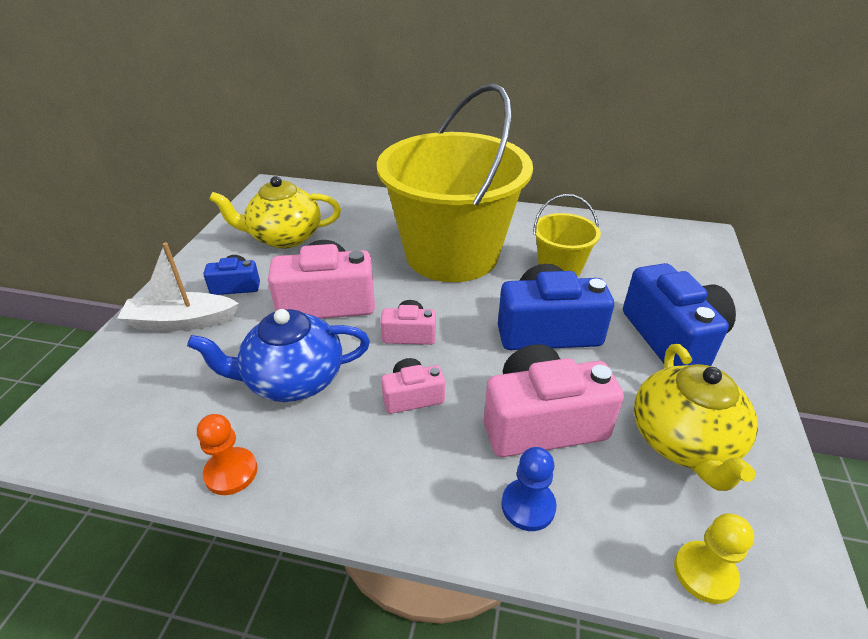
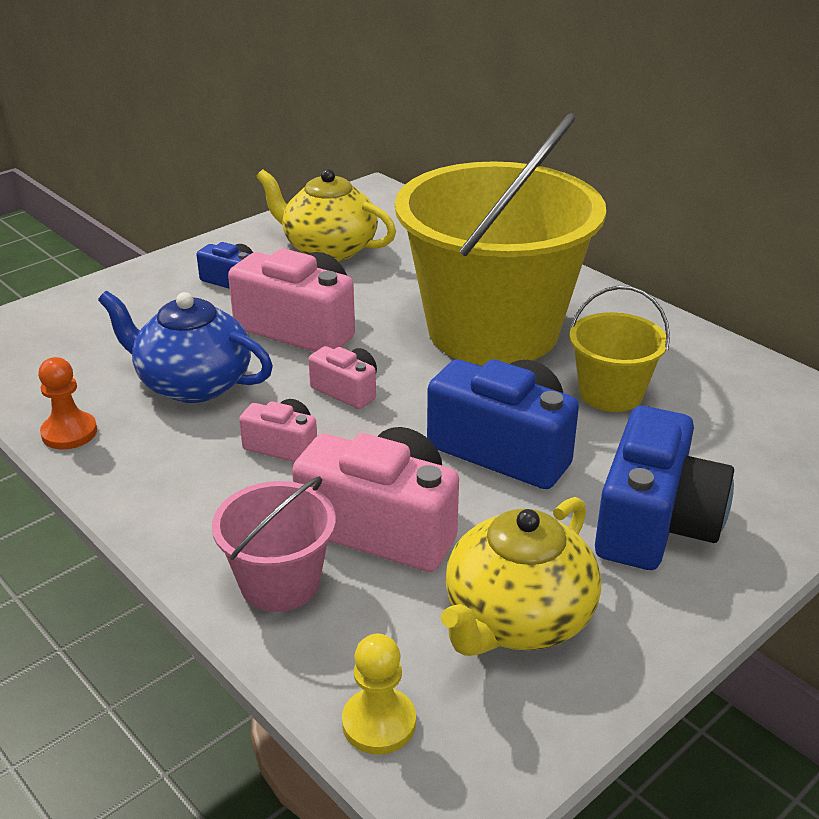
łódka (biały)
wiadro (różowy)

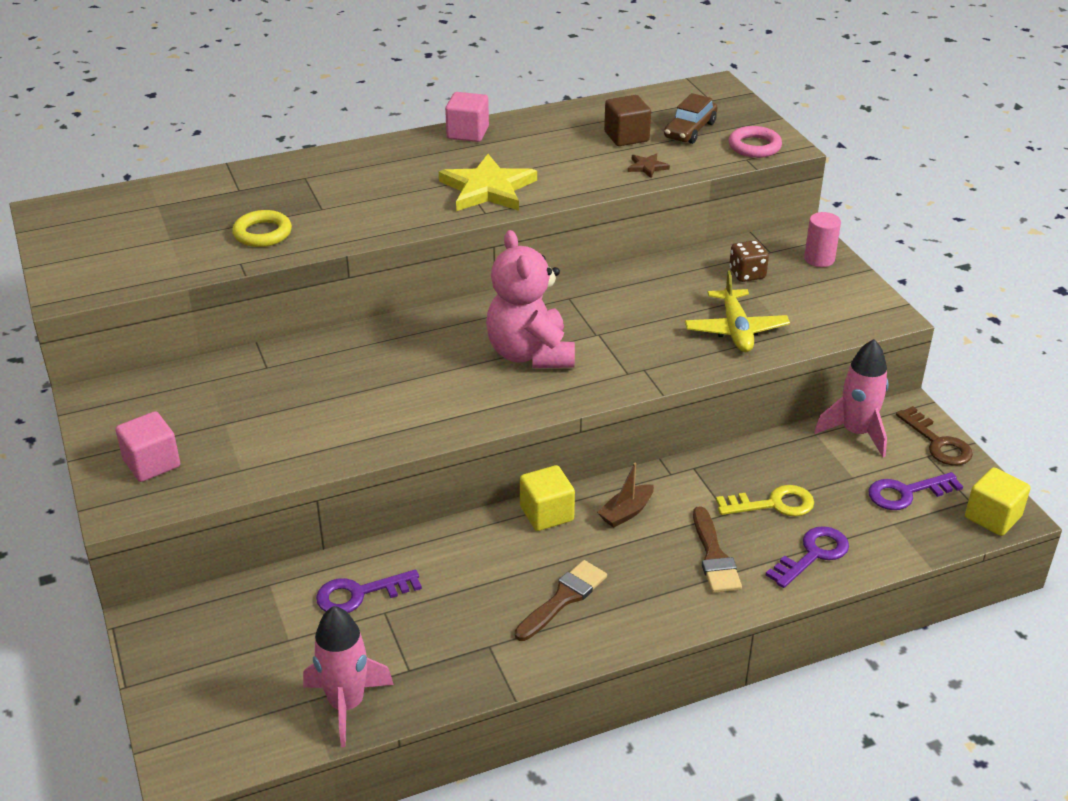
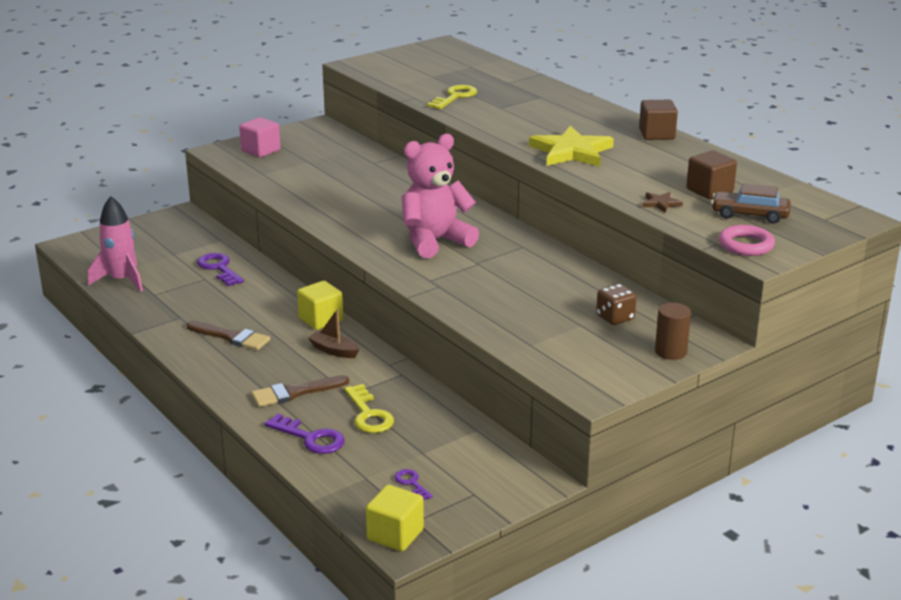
samolot (żółty)
rakieta (różowy) (no. 2 from left in the first image)
klucz (brązowy)
klucz (żółty) (no. 2 from left)
sześcian (brązowy) (no. 1 from left)
walec (brązowy)
klucz (fioletowy) (no. 3 from left)

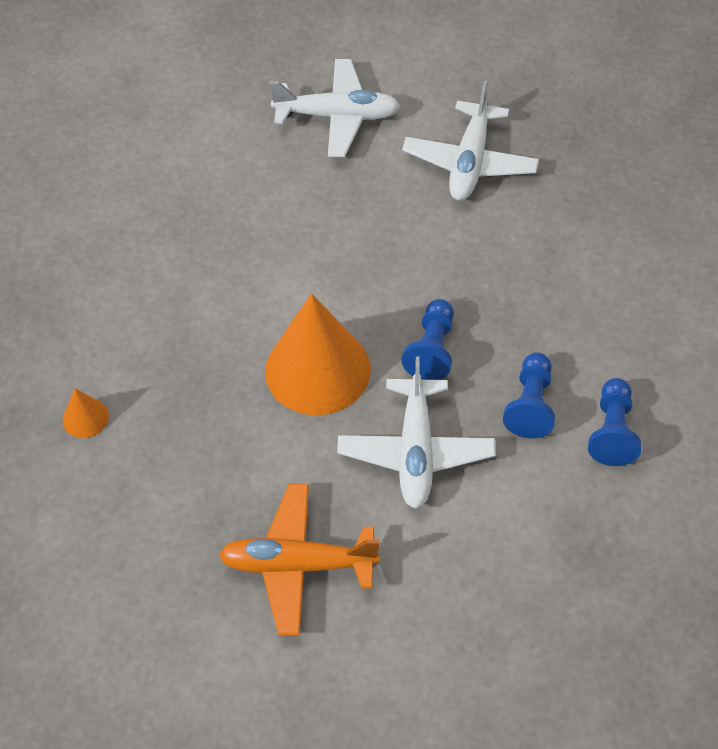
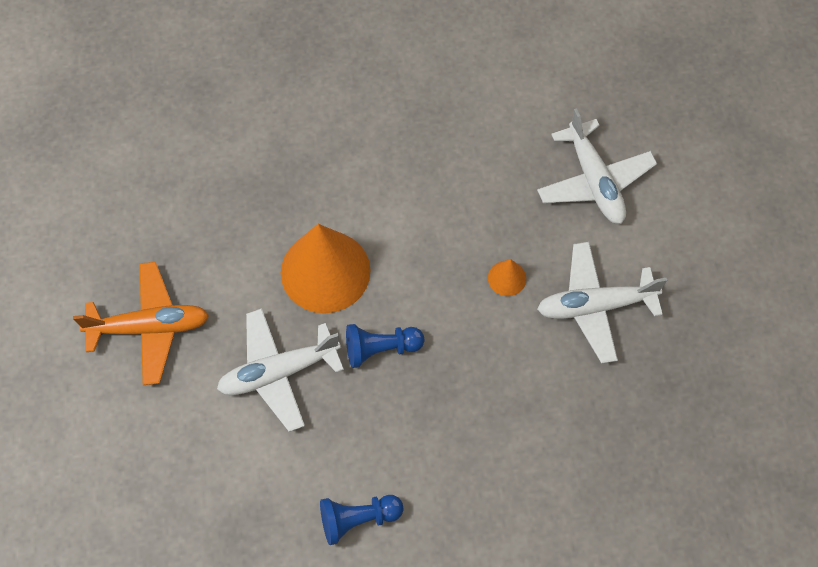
pionek (niebieski) (no. 2 from left in the first image)
stożek (pomarańczowy) (no. 2 from left)
samolot (pomarańczowy)

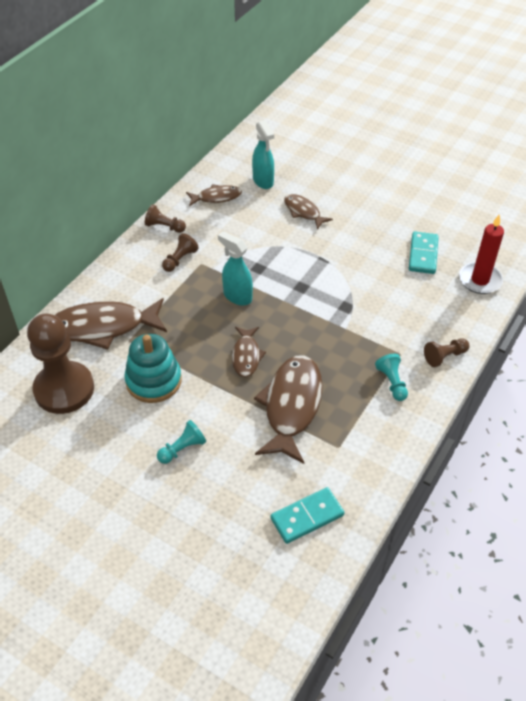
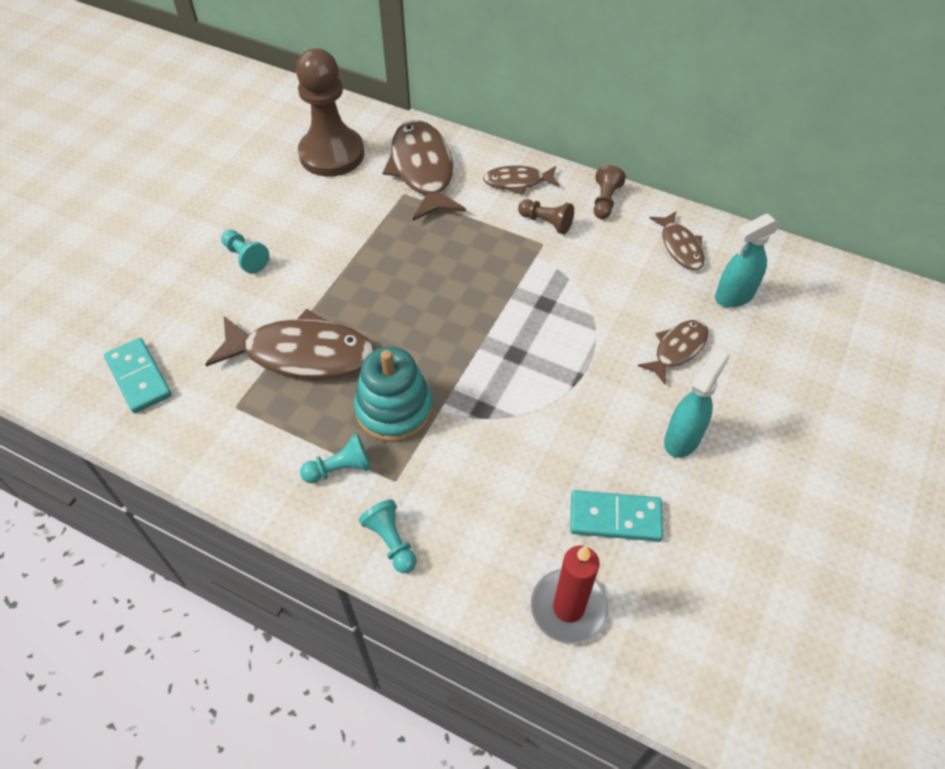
zabawka nakładanka (turkusowy)
spryskiwacz (turkusowy) (no. 1 from left)
ryba (brązowy) (no. 3 from left)
pionek (turkusowy) (no. 3 from left)

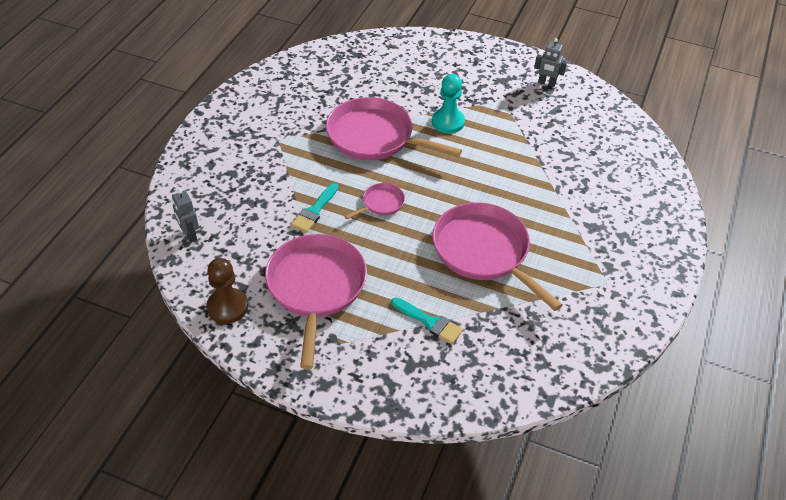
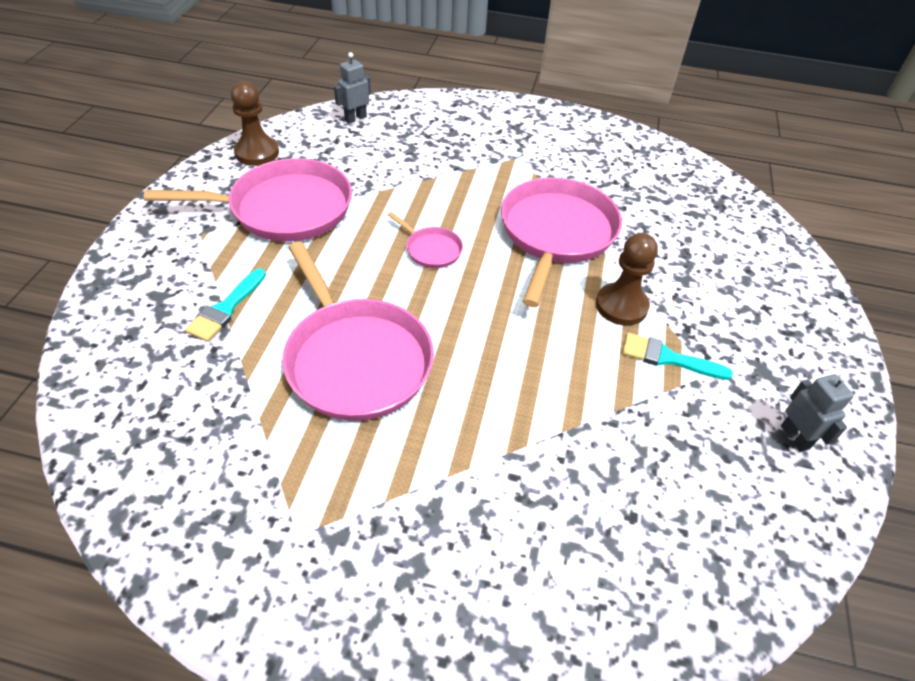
pędzel (turkusowy) (no. 2 from left)
pionek (brązowy) (no. 2 from left)
patelnia (różowy) (no. 2 from left)
robot (szary) (no. 2 from left)

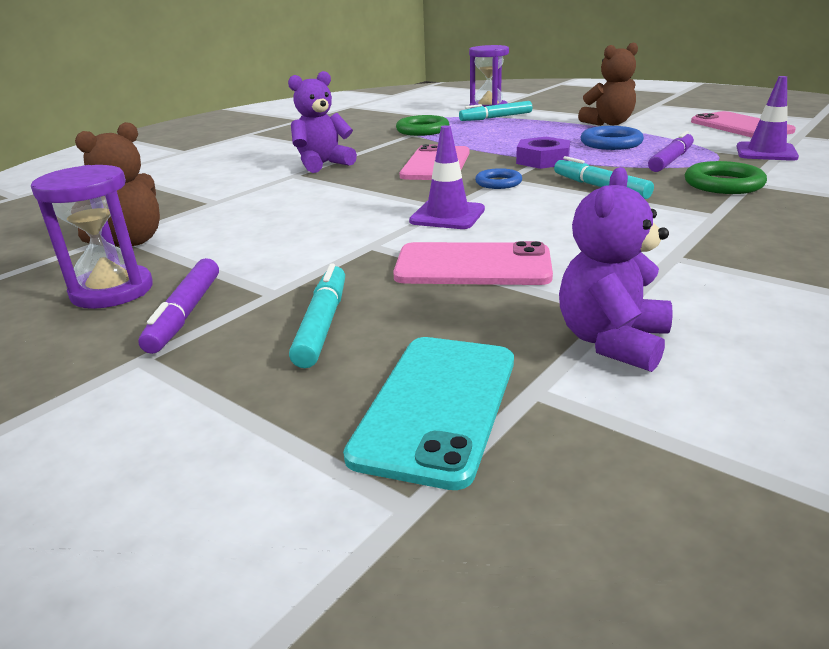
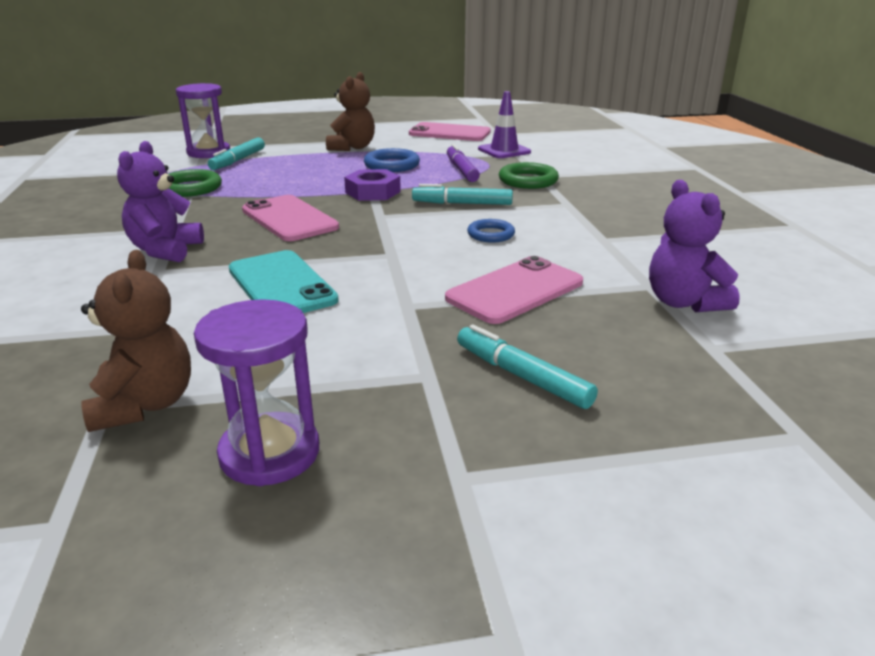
flamaster (fioletowy) (no. 1 from left in the first image)
pachołek (fioletowy) (no. 1 from left in the first image)
telefon (turkusowy)
pierścień (niebieski) (no. 2 from left)

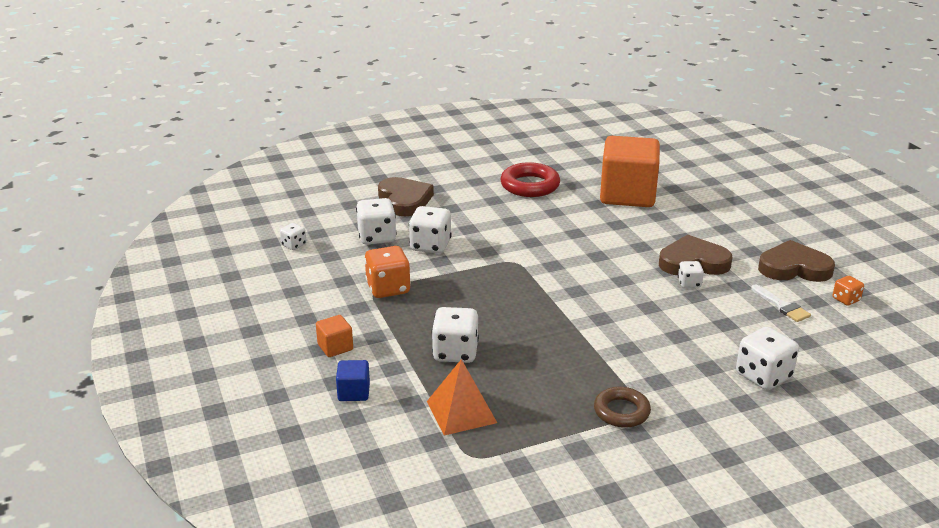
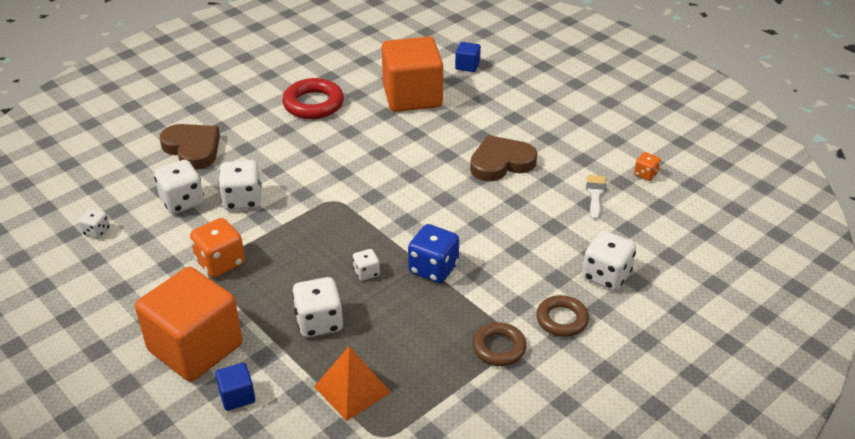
serce (brązowy) (no. 3 from left in the first image)
kostka do gry (niebieski)
sześcian (niebieski) (no. 2 from left)
pierścień (brązowy) (no. 2 from left)
kostka do gry (biały) (no. 5 from left)
pędzel (biały)
sześcian (pomarańczowy) (no. 1 from left)

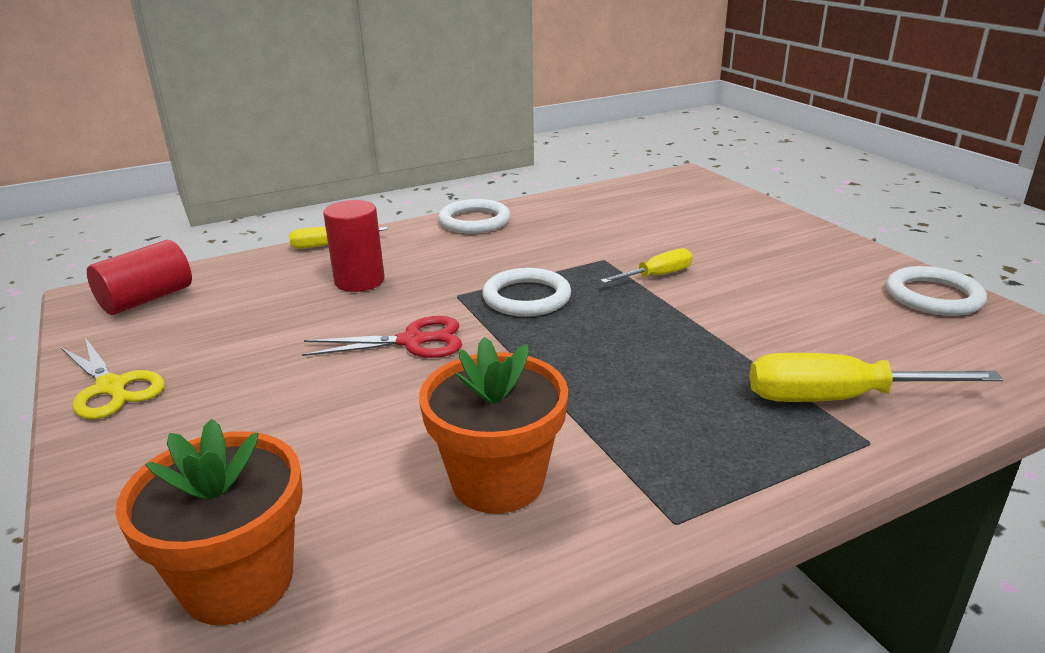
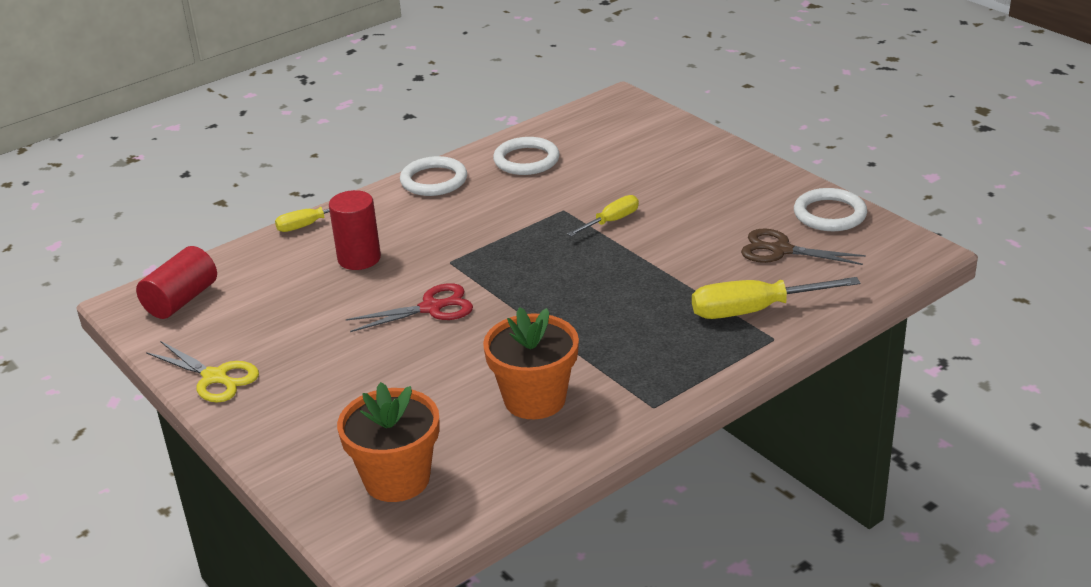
nożyczki (brązowy)
pierścień (biały) (no. 2 from left)

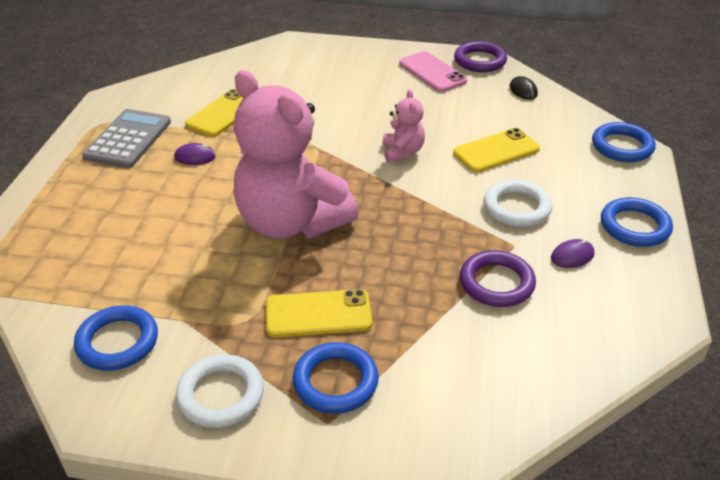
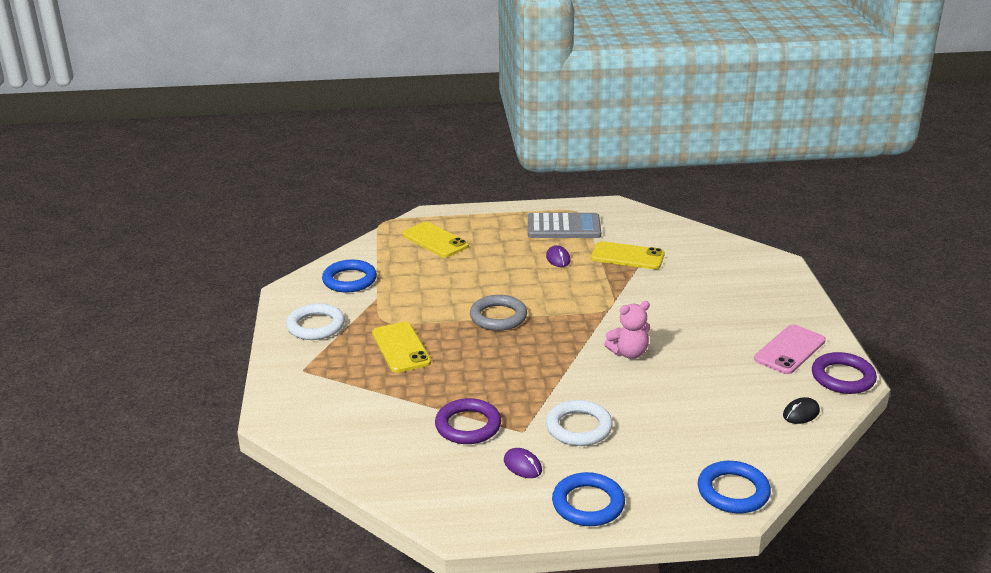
pierścień (niebieski) (no. 2 from left in the first image)
telefon (żółty) (no. 2 from left)
pierścień (szary)

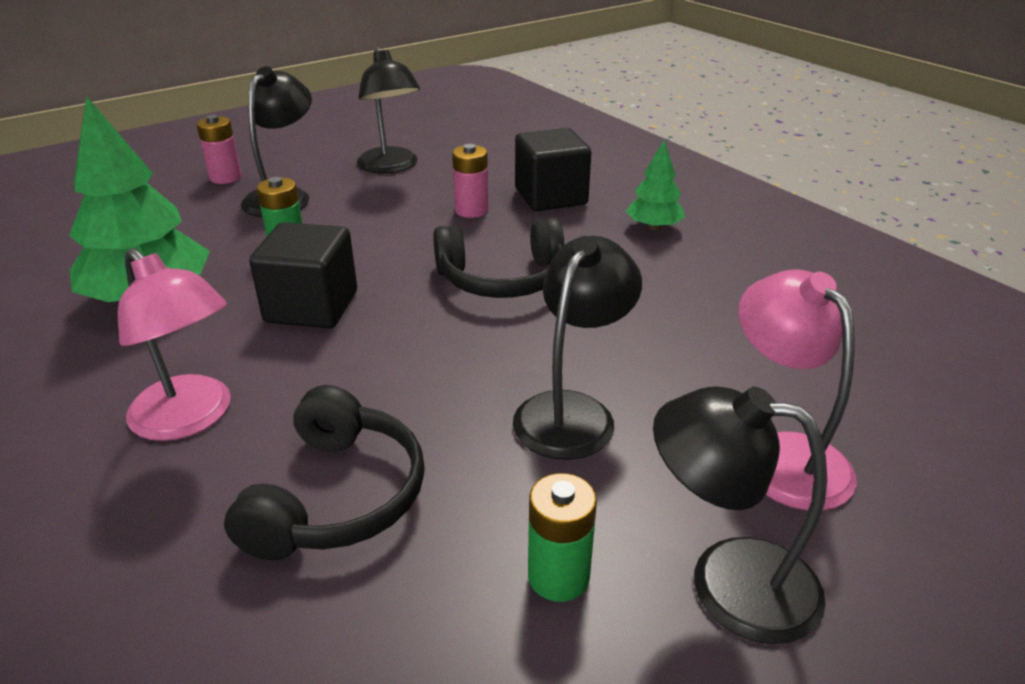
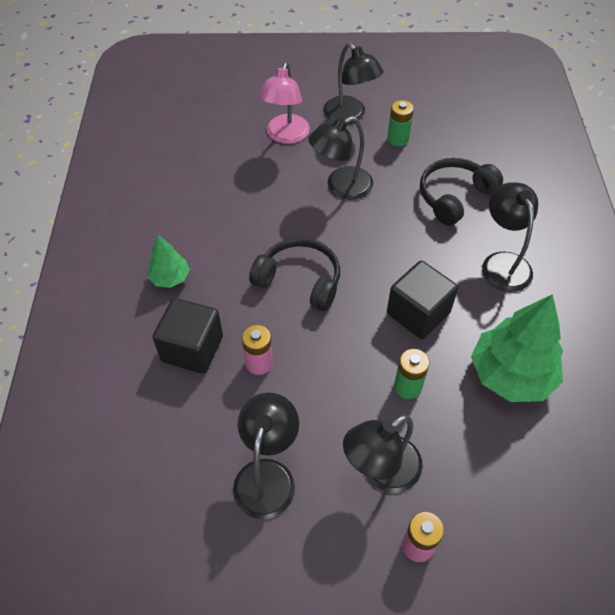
lampka (czarny) (no. 5 from left)

